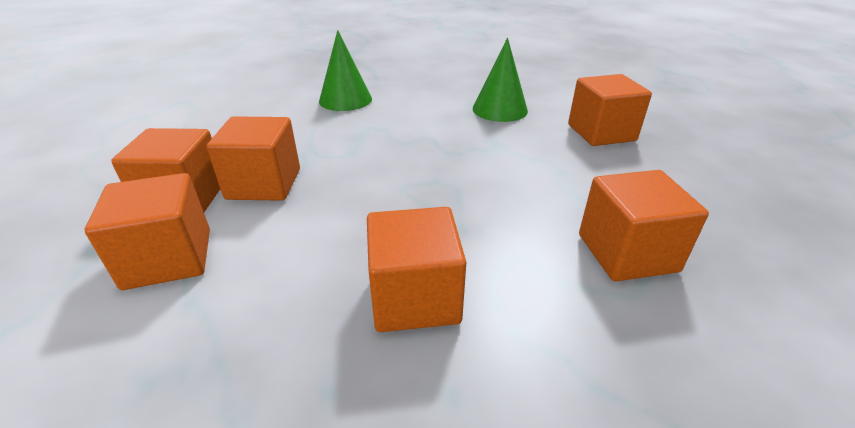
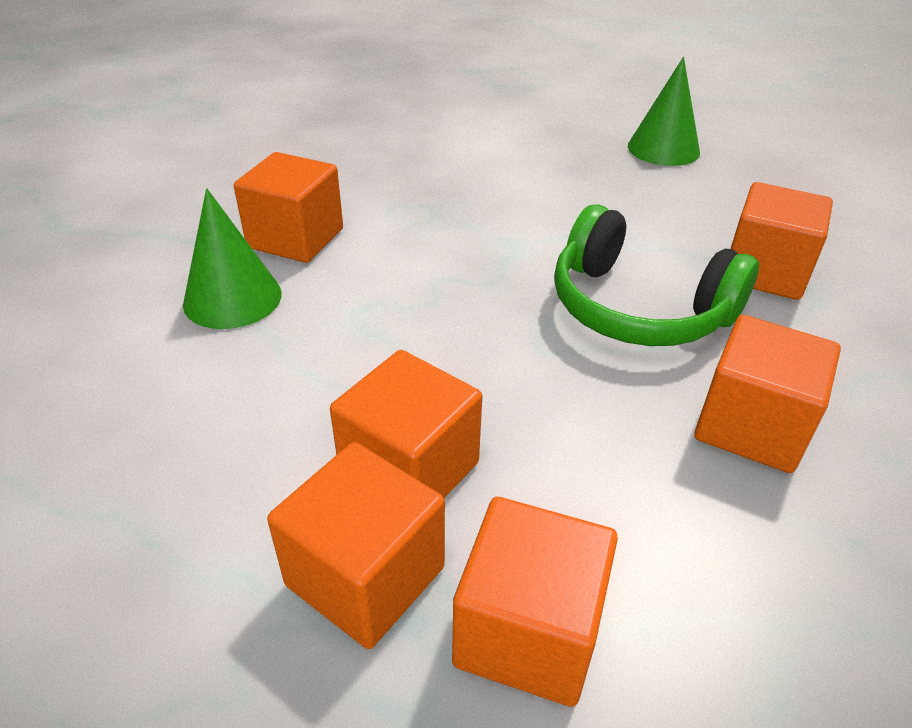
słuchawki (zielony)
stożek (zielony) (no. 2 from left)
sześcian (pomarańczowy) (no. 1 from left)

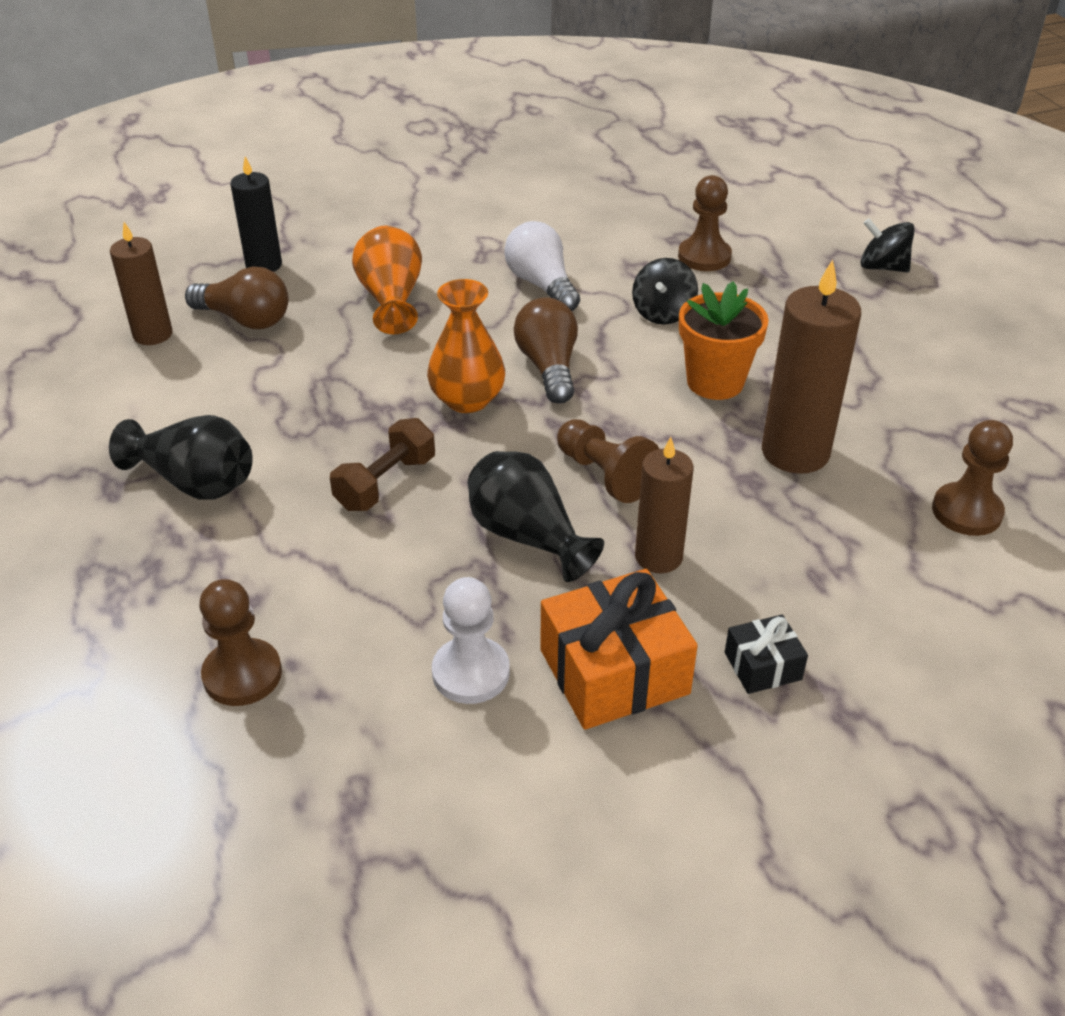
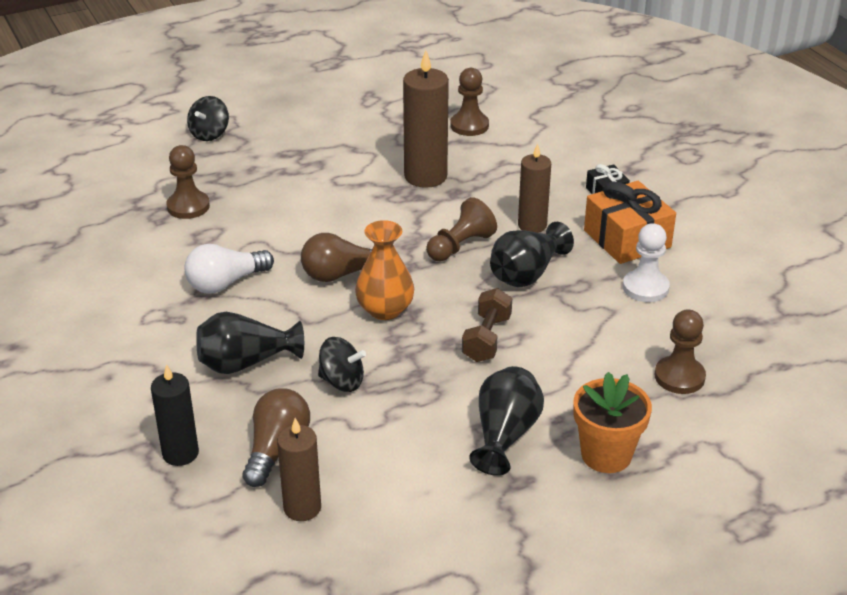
bączek (czarny) (no. 2 from left)
doniczka (pomarańczowy)
wazon (czarny) (no. 1 from left)
hantel (brązowy)

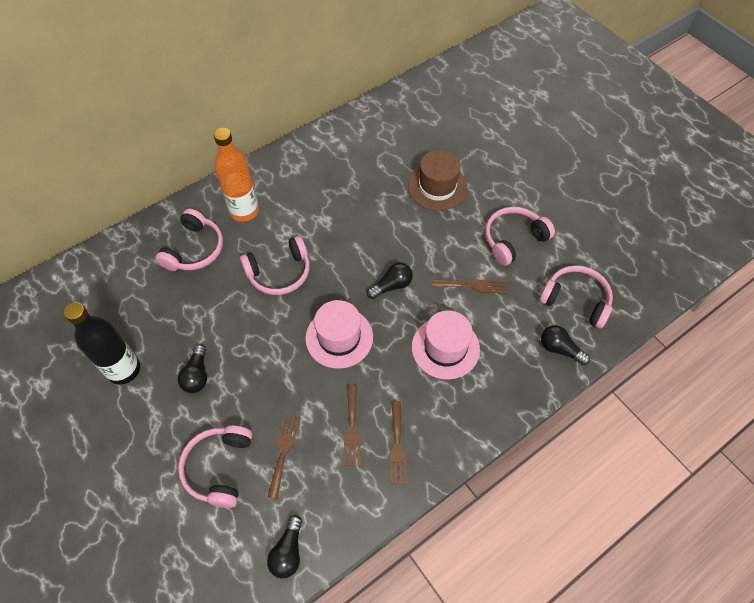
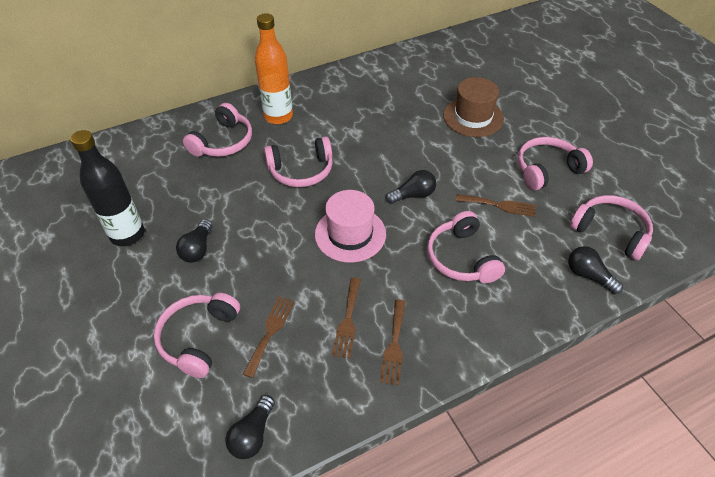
słuchawki (różowy) (no. 4 from left)

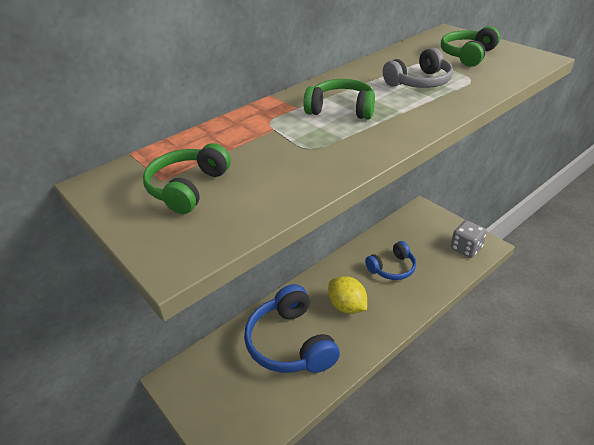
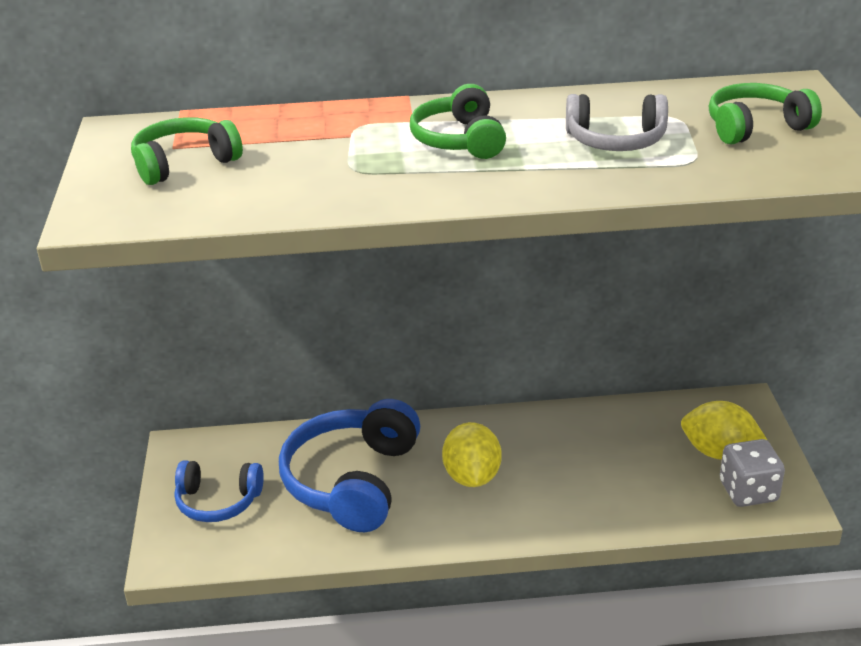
cytryna (żółty) (no. 2 from left)
słuchawki (niebieski) (no. 1 from left)
słuchawki (zielony) (no. 2 from left)

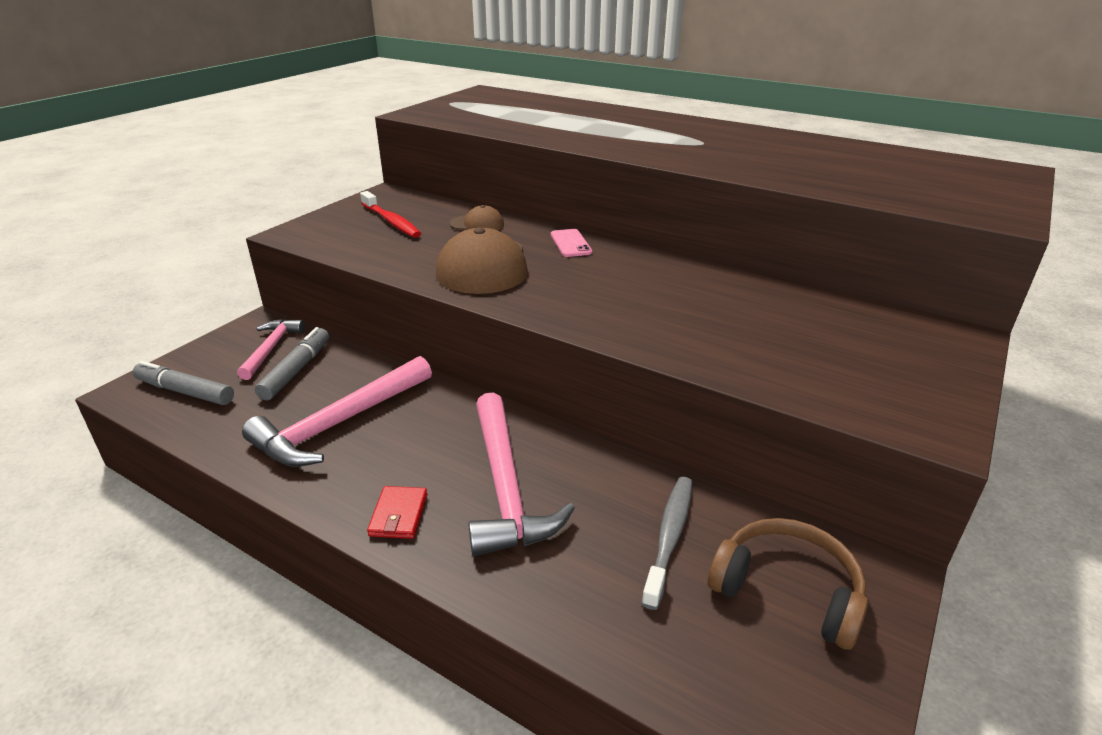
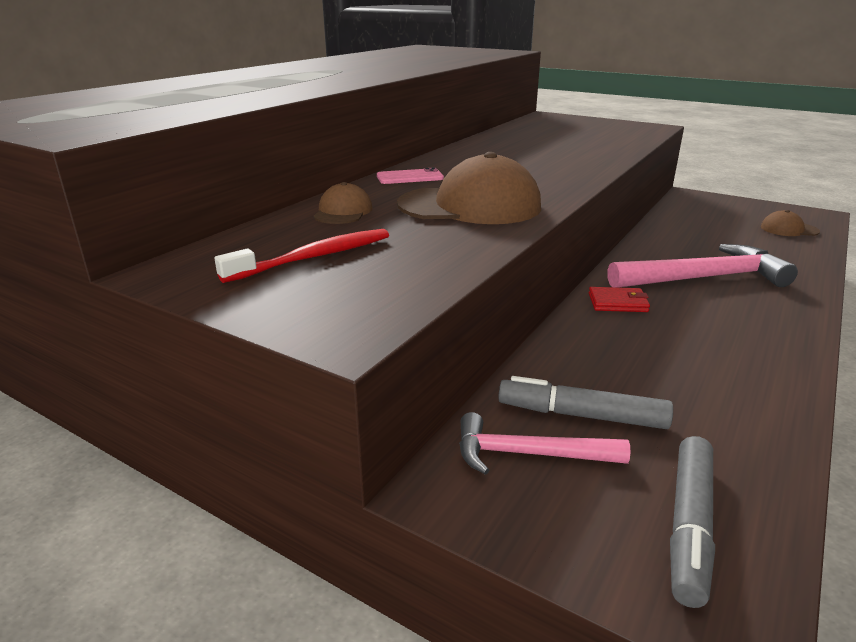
młotek (różowy) (no. 2 from left in the first image)
szczoteczka do zębów (szary)
słuchawki (brązowy)
czapka (brązowy) (no. 3 from left)
portfel (czerwony)

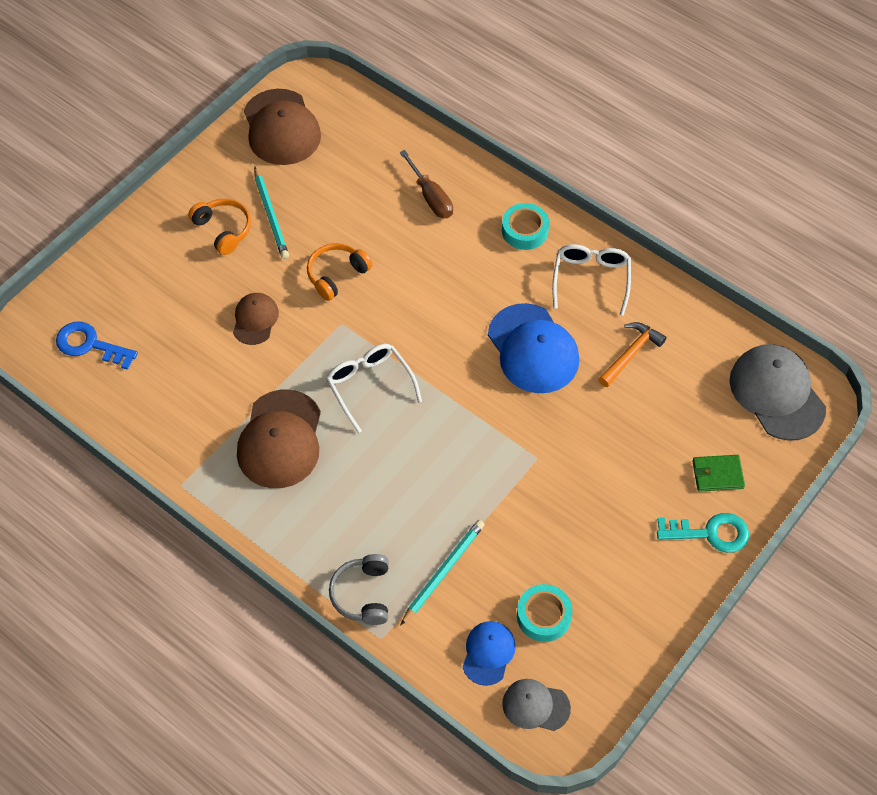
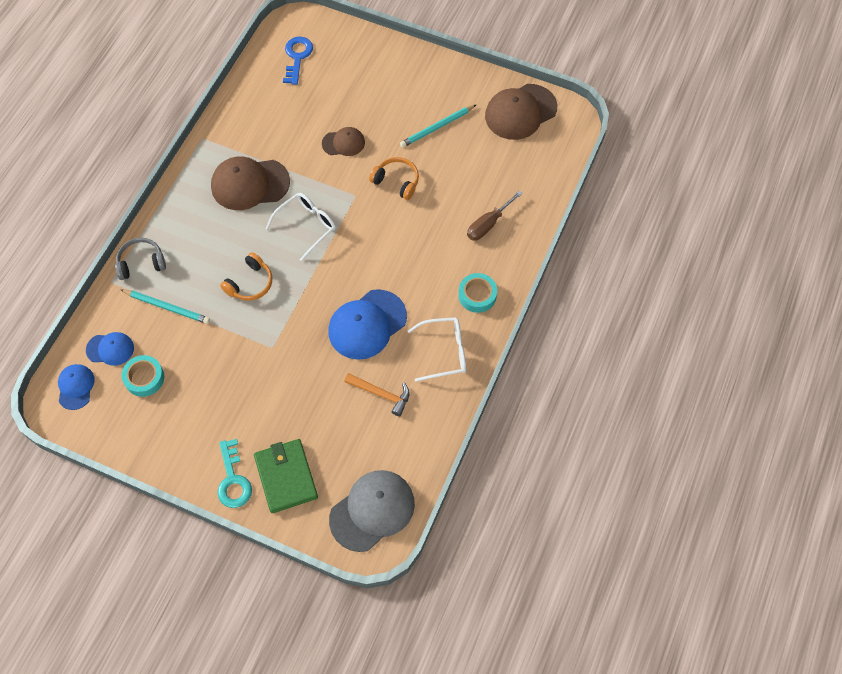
słuchawki (pomarańczowy) (no. 1 from left)
czapka (niebieski) (no. 1 from left)
portfel (zielony)

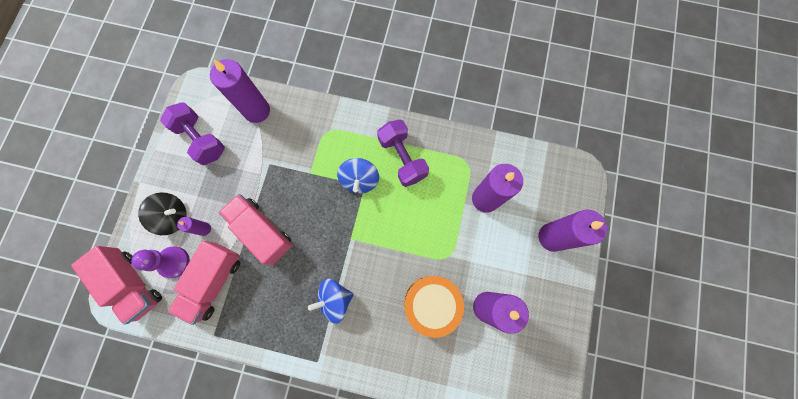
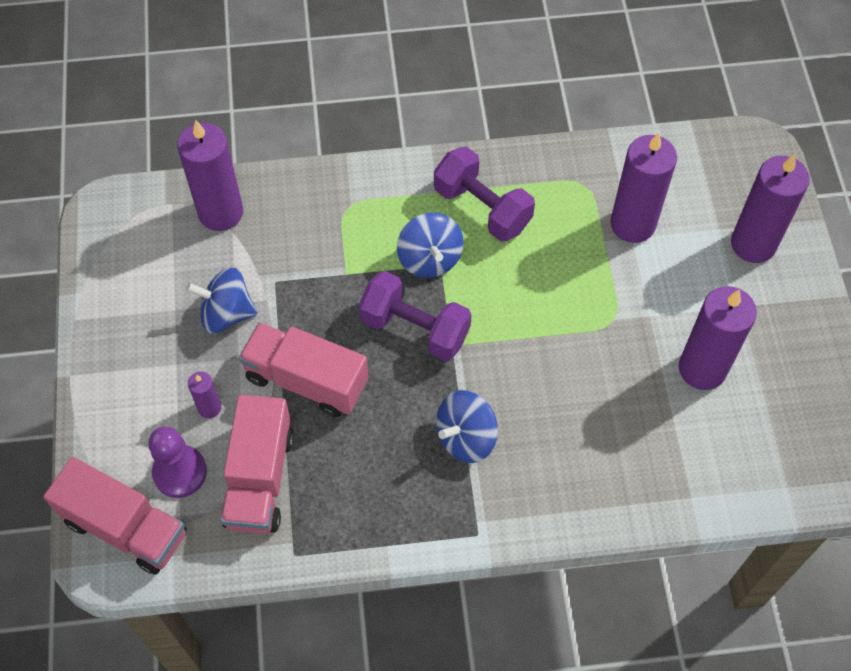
bączek (czarny)
bęben (pomarańczowy)
bączek (niebieski) (no. 1 from left)
hantel (fioletowy) (no. 1 from left)

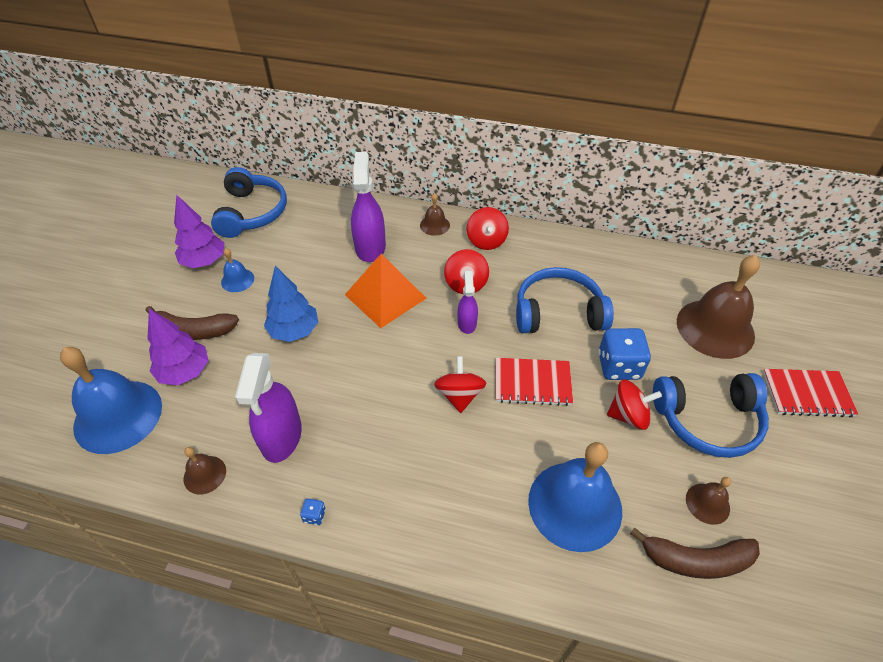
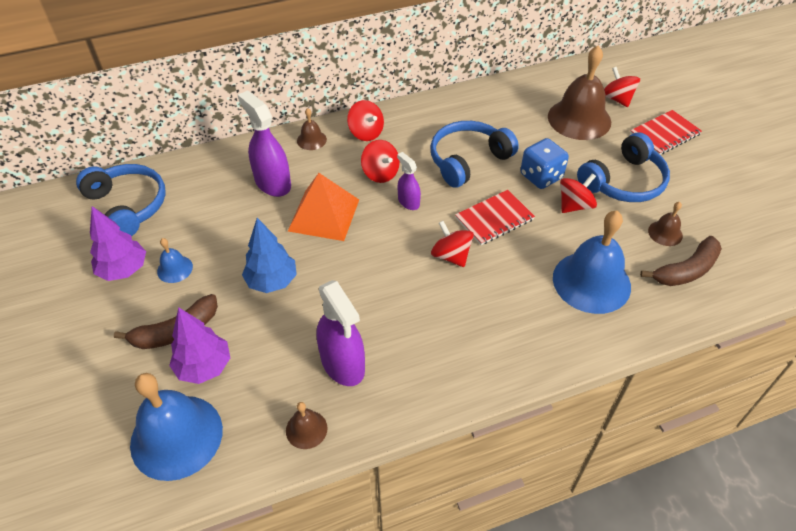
kostka do gry (niebieski) (no. 1 from left in the first image)
bączek (czerwony) (no. 5 from left)

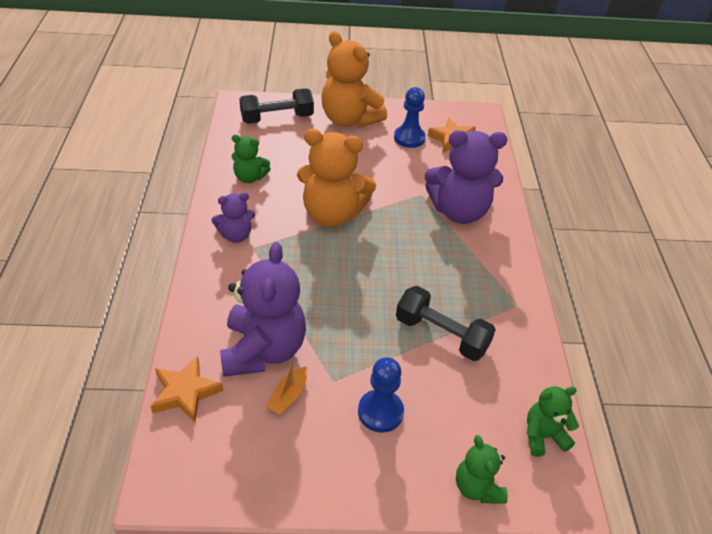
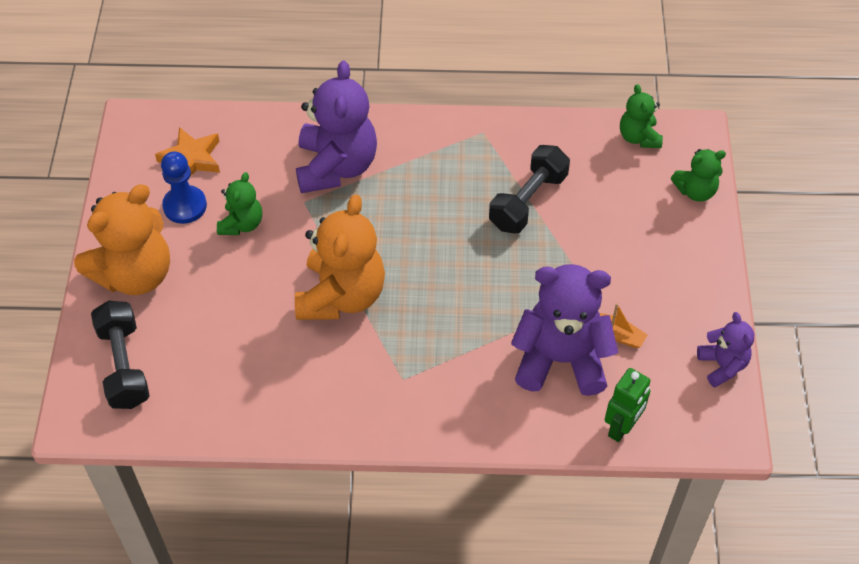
pionek (niebieski) (no. 1 from left in the first image)
miś (fioletowy) (no. 3 from left)
miś (zielony) (no. 1 from left)
robot (zielony)

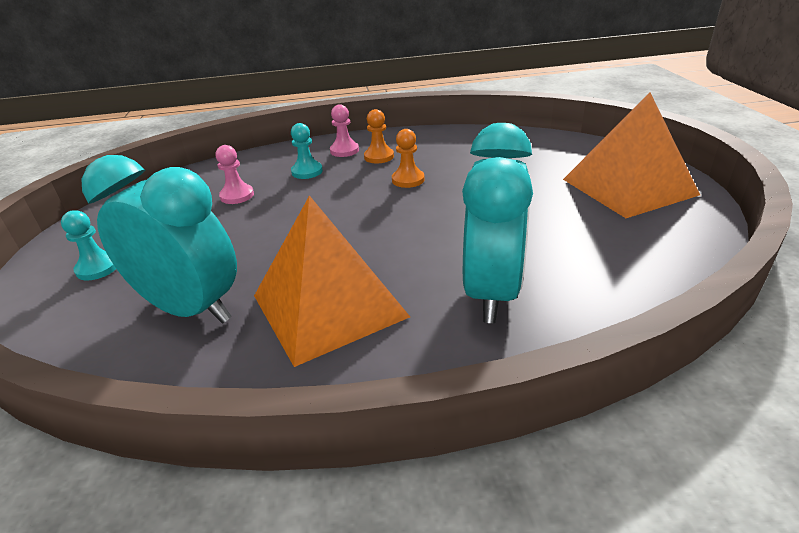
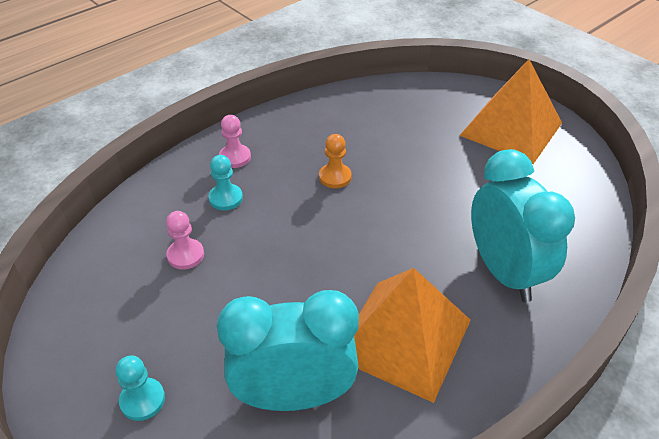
pionek (pomarańczowy) (no. 1 from left in the first image)

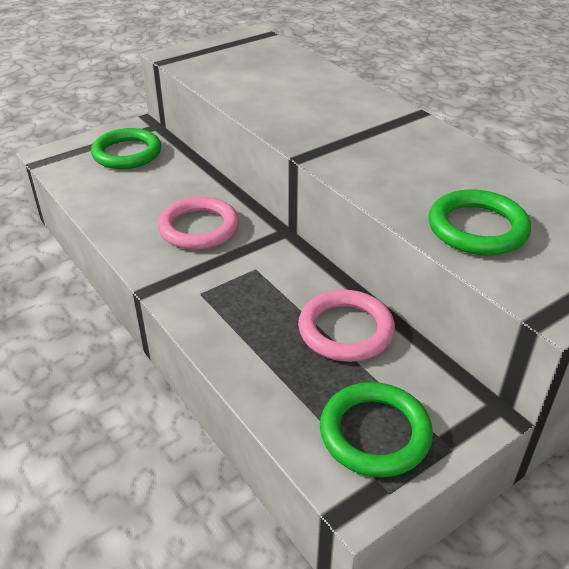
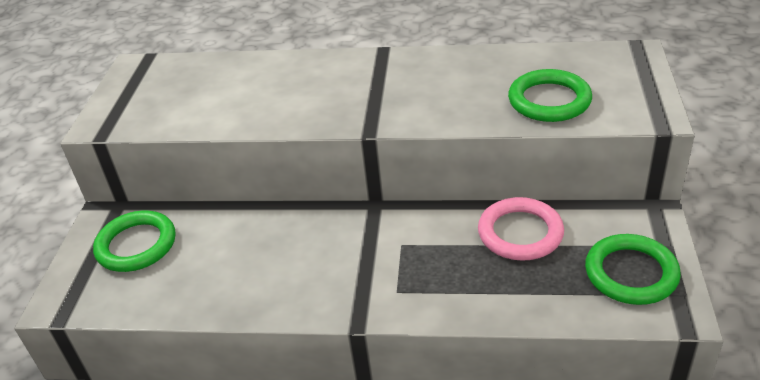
pierścień (różowy) (no. 1 from left in the first image)

